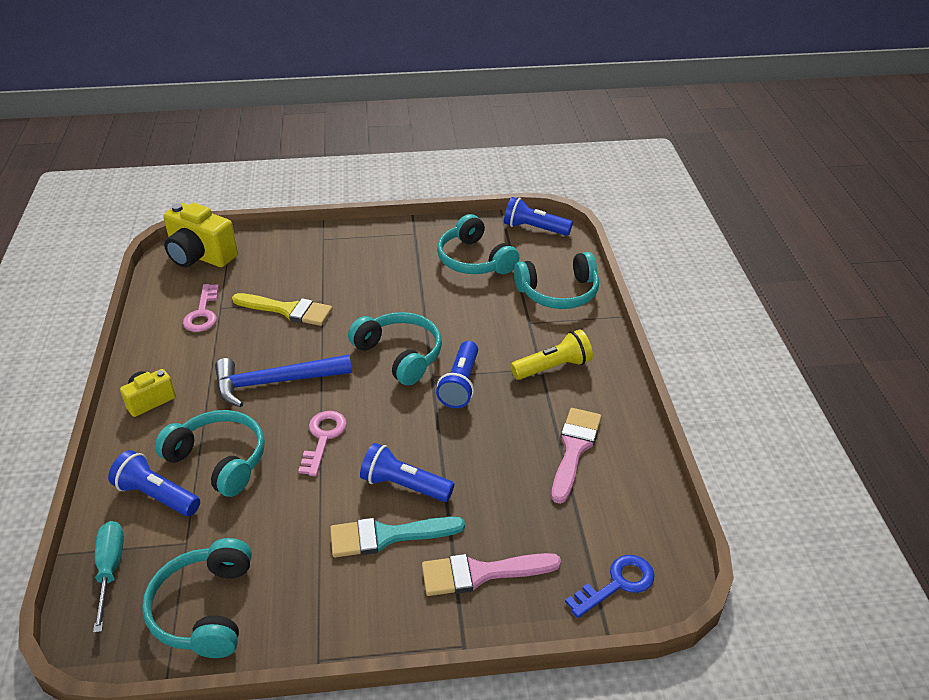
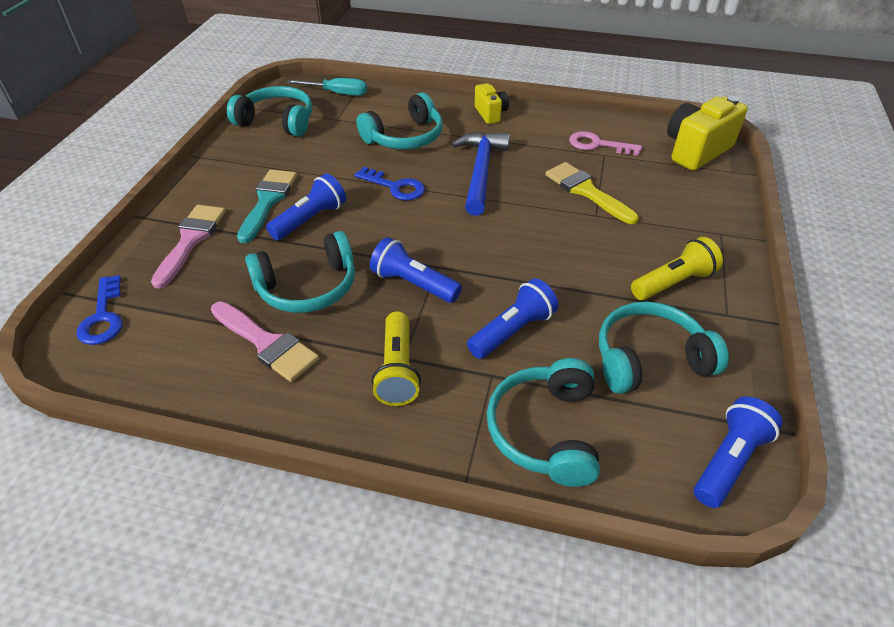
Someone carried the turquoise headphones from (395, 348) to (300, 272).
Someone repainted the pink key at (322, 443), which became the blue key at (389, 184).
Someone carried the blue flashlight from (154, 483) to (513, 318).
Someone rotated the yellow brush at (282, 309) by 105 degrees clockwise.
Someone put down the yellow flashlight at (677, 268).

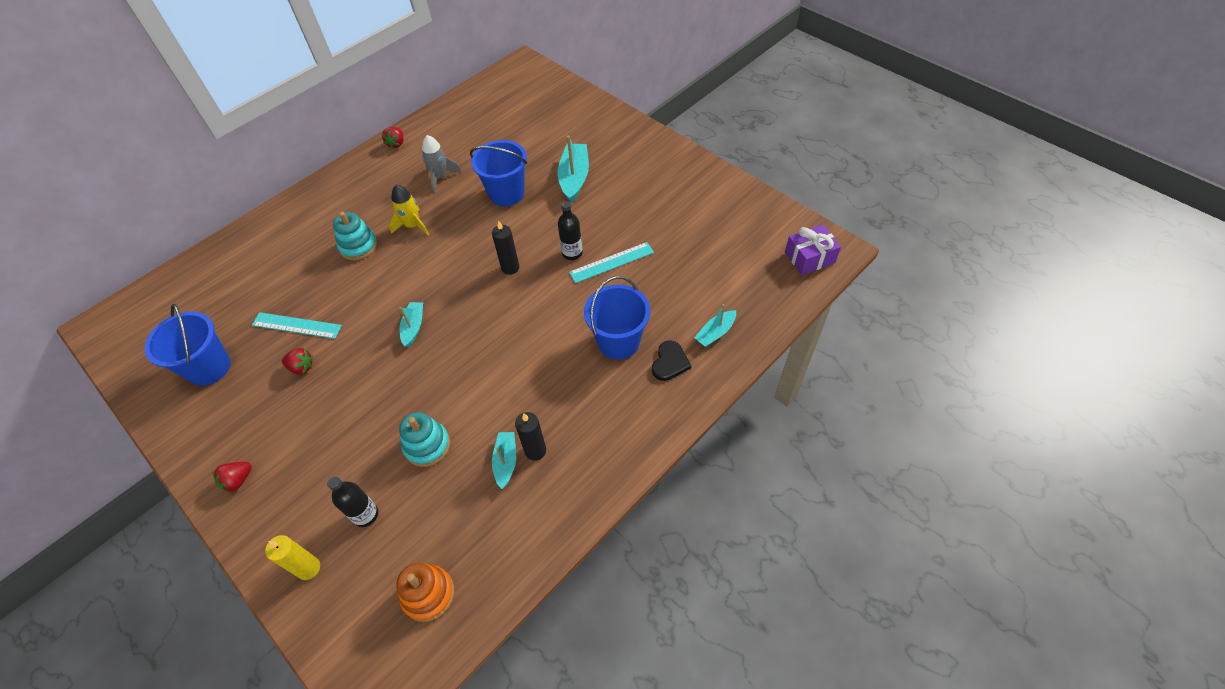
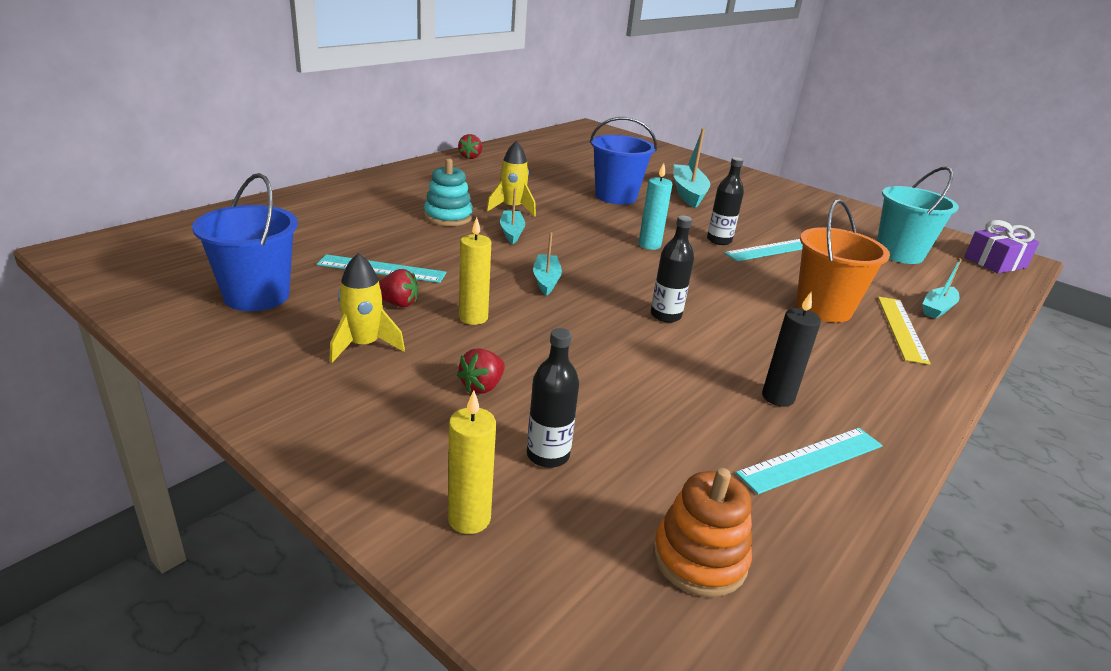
Someone put down the yellow rocket at (367, 308).
Someone carried the red strawberry from (232, 477) to (481, 371).
Someone put down the yellow candle at (475, 271).
Someone carried the turquoise boat from (504, 460) to (512, 216).
Someone repainted the black candle at (505, 247), which became the turquoise candle at (655, 206).
Someone put down the black bottle at (672, 269).
Someone put down the turquoise ruler at (809, 461).
Someone repainted the blue bucket at (617, 318), which became the orange bucket at (843, 261).
Someone put down the turquoise bucket at (918, 215).
Someone swapped the black heart at (671, 360) for the yellow ruler at (904, 331).
Someone took away the turquoise stacking toy at (424, 439).
Someone took away the grey rocket at (442, 163).

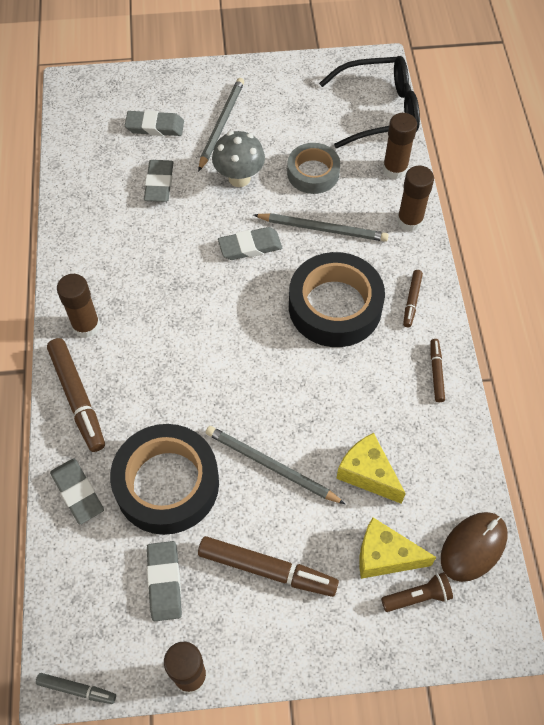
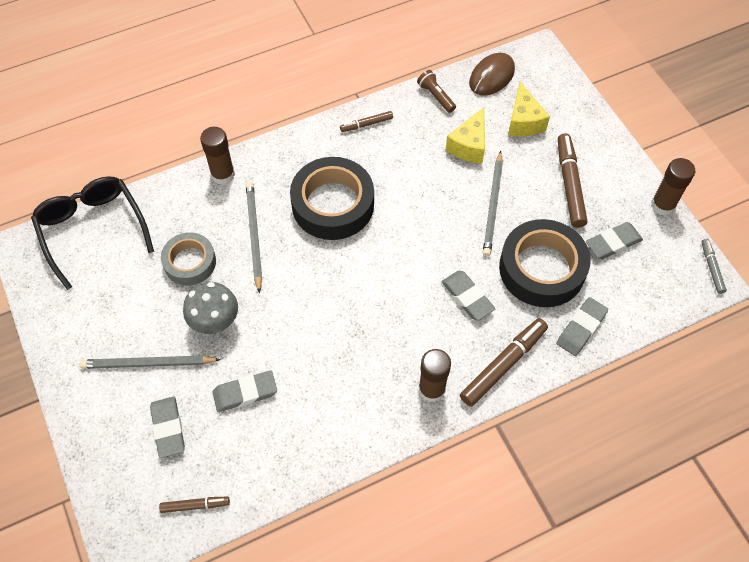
Someone carried the brown marker from (413, 298) to (194, 505).
Someone carried the brown flashlight from (417, 592) to (436, 91).
Someone carried the grey eraser from (250, 243) to (468, 296).
Someone rotated the brown mouse at (474, 547) by 75 degrees counterclockwise.
Someone took away the brown glue stick at (400, 146).

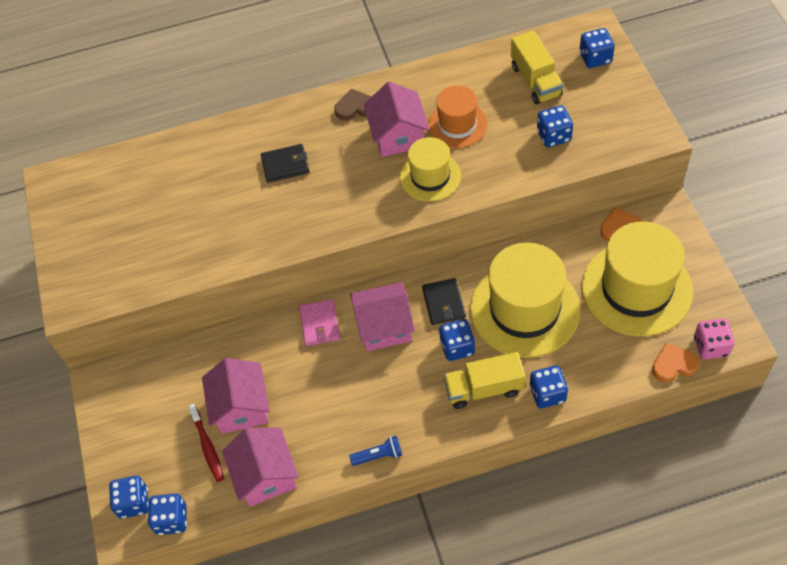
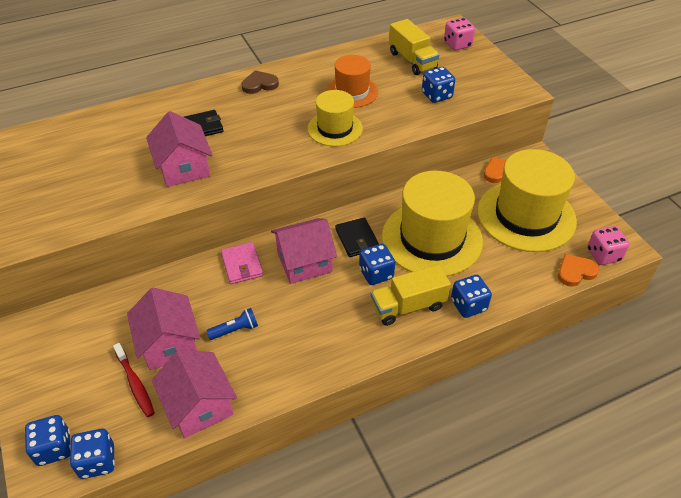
Someone carried the pink house from (397, 119) to (179, 149).
Someone carried the blue flashlight from (376, 451) to (232, 324).
Someone repainted the blue dice at (597, 48), which became the pink dice at (459, 34).

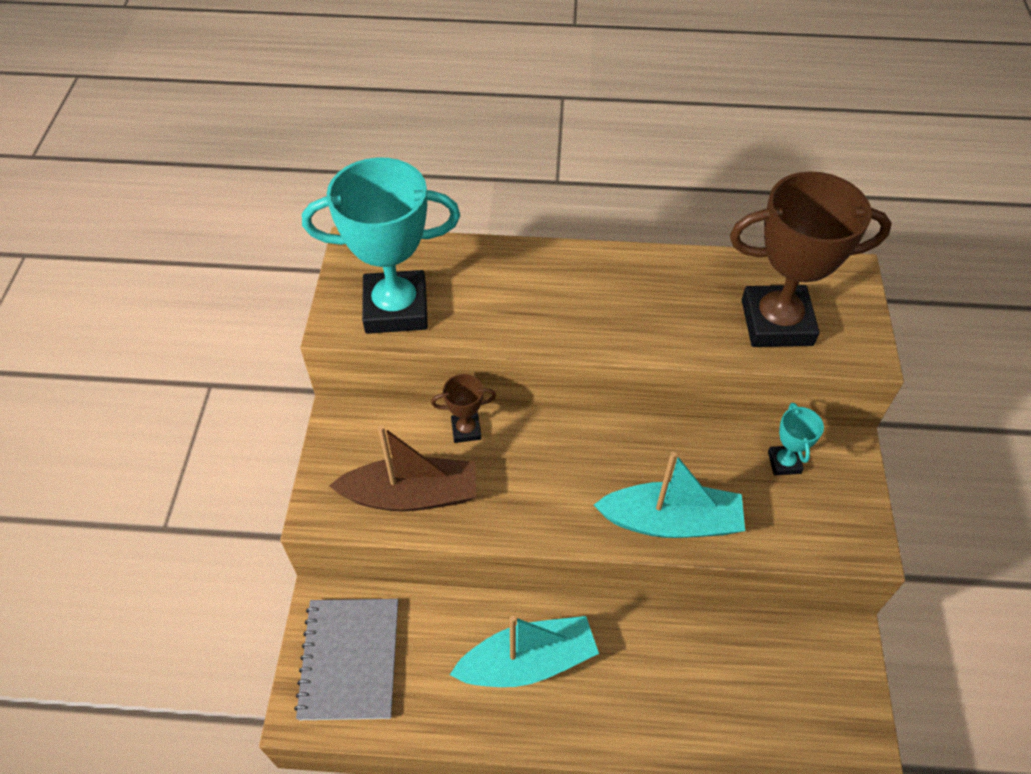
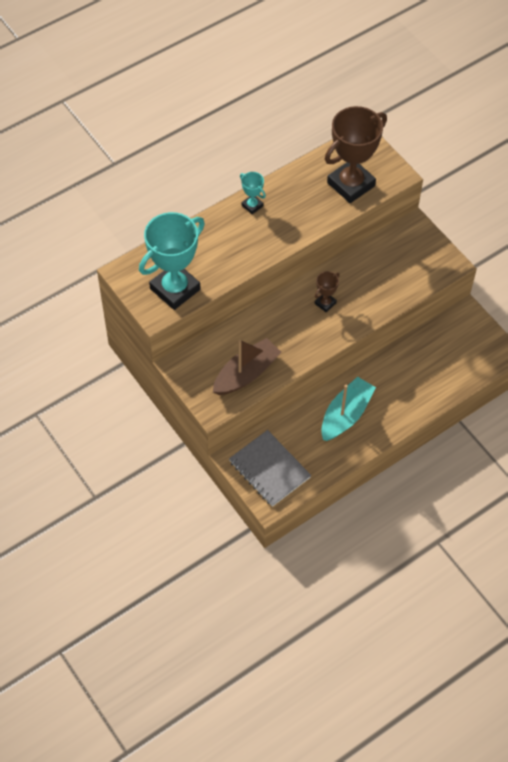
Someone carried the turquoise trophy from (796, 439) to (253, 193).
Someone carried the brown trophy from (463, 408) to (327, 291).
Someone took away the turquoise boat at (669, 495).

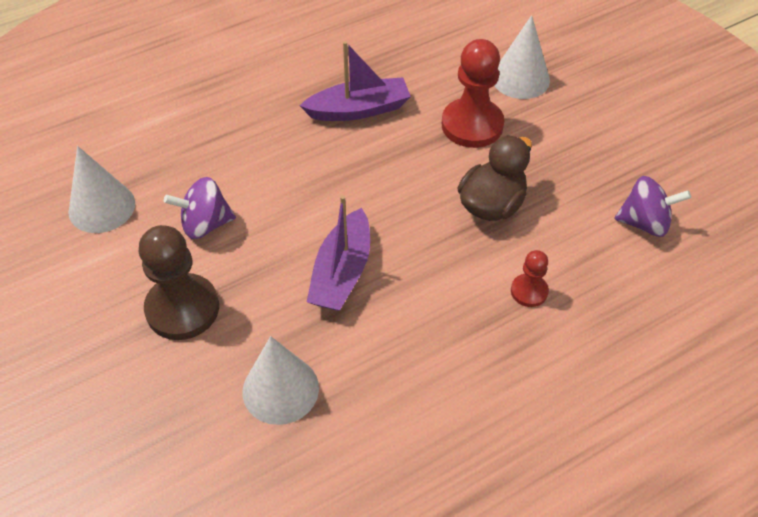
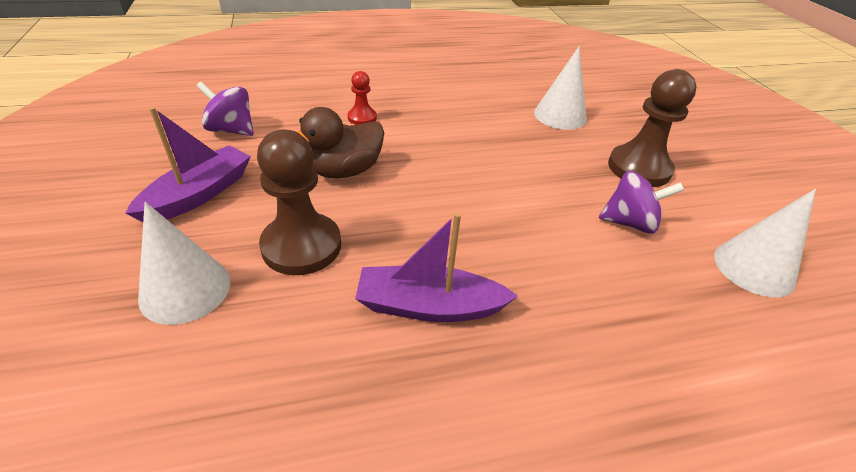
Someone carried the purple boat from (338, 253) to (188, 164).
Someone repainted the red pawn at (473, 93), which became the brown pawn at (299, 202).

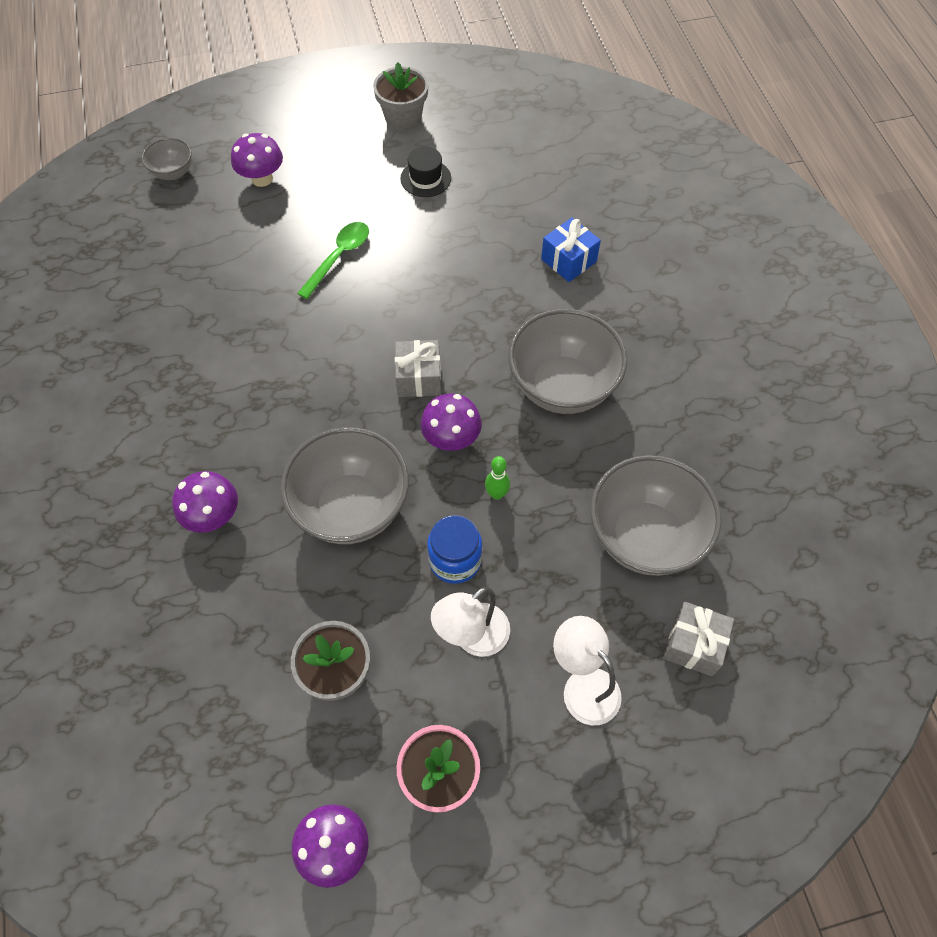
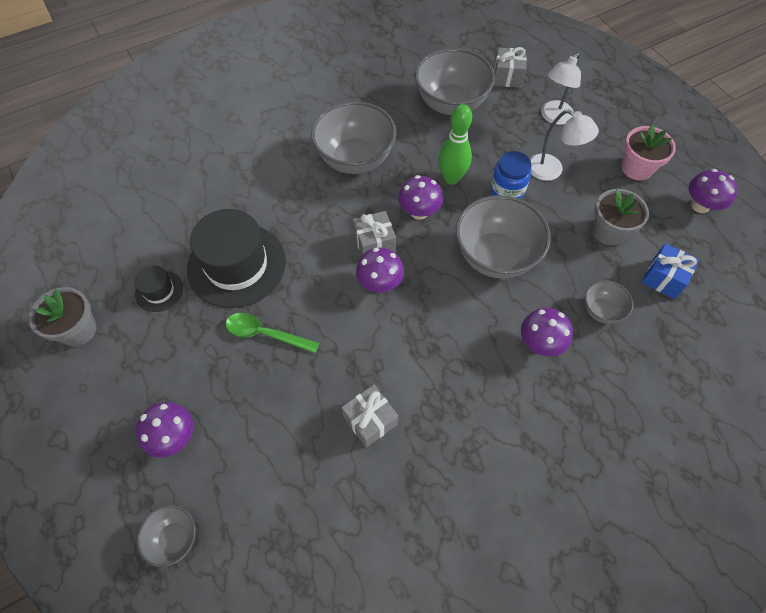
Someone put down the black hat at (236, 258).
Someone put down the grey gift at (369, 416).
Someone put down the purple mushroom at (380, 270).
Someone scaled the green bowling pin at (497, 478) by 1.86.
Someone put down the grey bowl at (609, 302).
Someone carried the blue gift from (571, 250) to (670, 271).

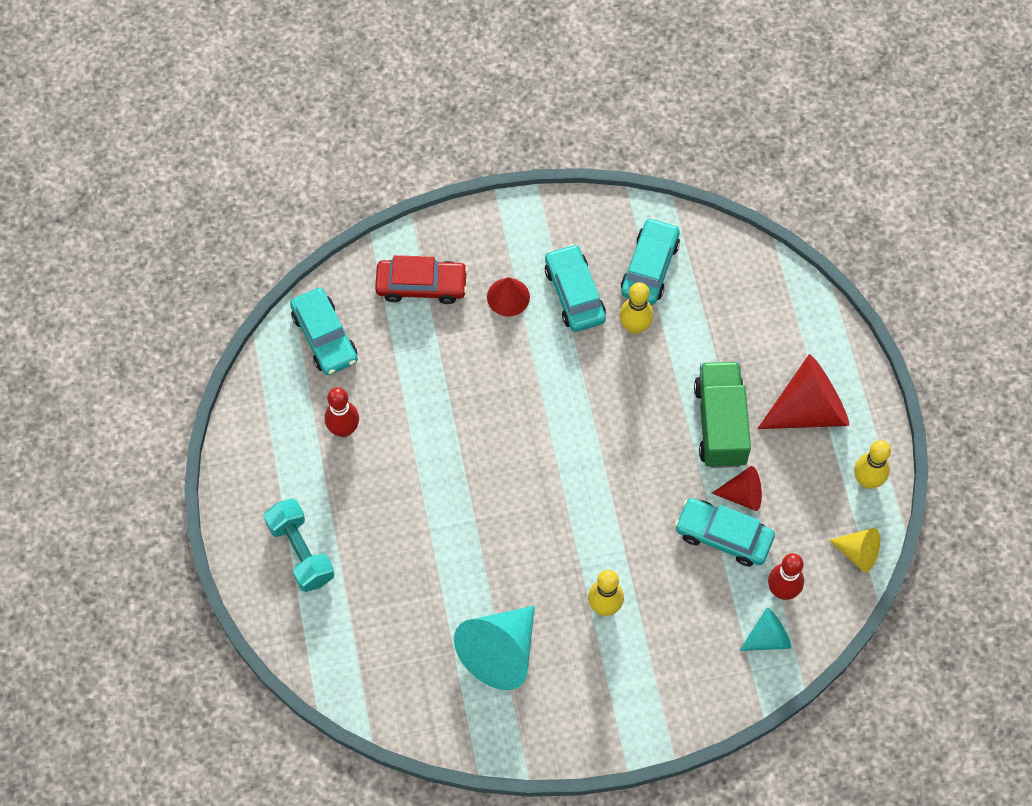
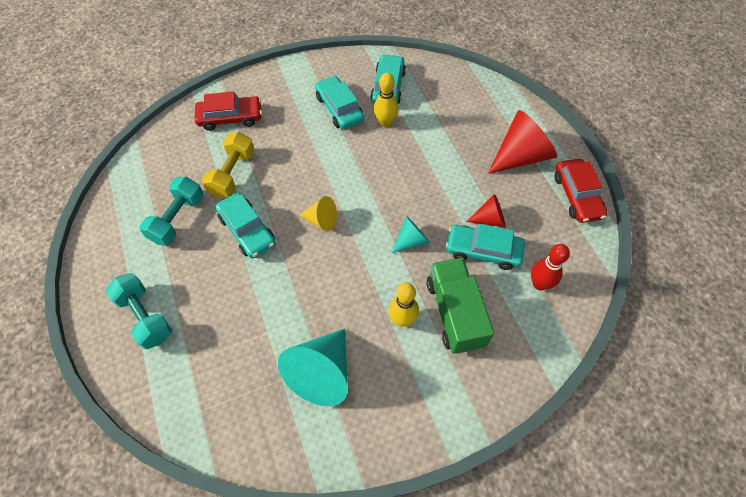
Someone swapped the red bowling pin at (342, 412) for the turquoise dumbbell at (171, 211).
Someone put down the yellow dumbbell at (228, 165).
Someone carried the turquoise car from (324, 331) to (245, 225).
Someone carried the yellow cone from (854, 550) to (318, 213).
Someone carried the turquoise cone from (765, 629) to (411, 234).
Someone carried the green truck from (722, 415) to (460, 306).
Someone swapped the yellow bowling pin at (872, 464) for the red car at (581, 191).
Someone took away the red cone at (508, 296).

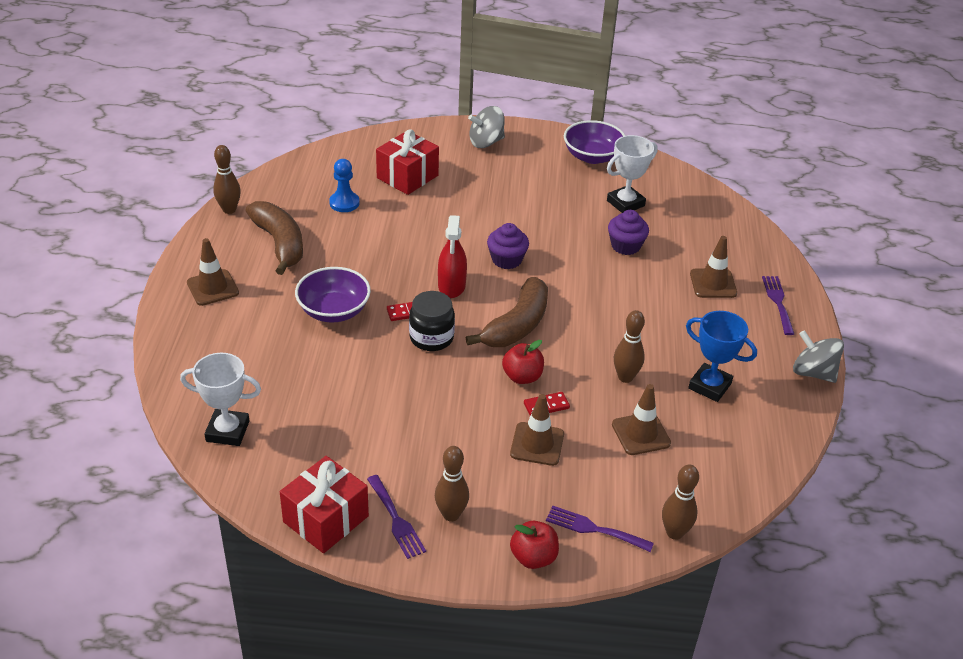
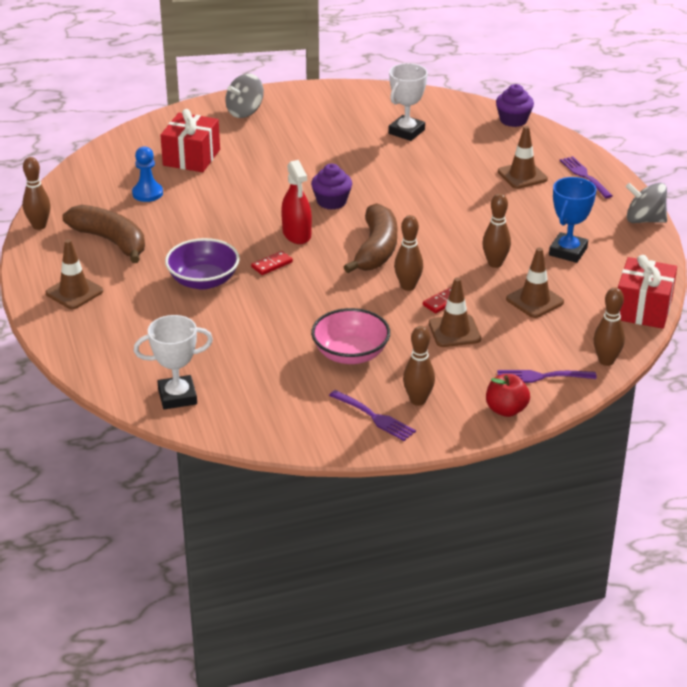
Someone put down the pink bowl at (350, 336).
Someone swapped the red apple at (523, 362) for the brown bowling pin at (408, 253).
Someone carried the purple cupcake from (628, 232) to (515, 105).
Someone rotated the blue trophy at (721, 356) by 75 degrees counterclockwise.
Someone carried the red gift from (324, 504) to (647, 292).
Someone took away the black jar at (432, 321).
Someone took away the purple bowl at (594, 142).

